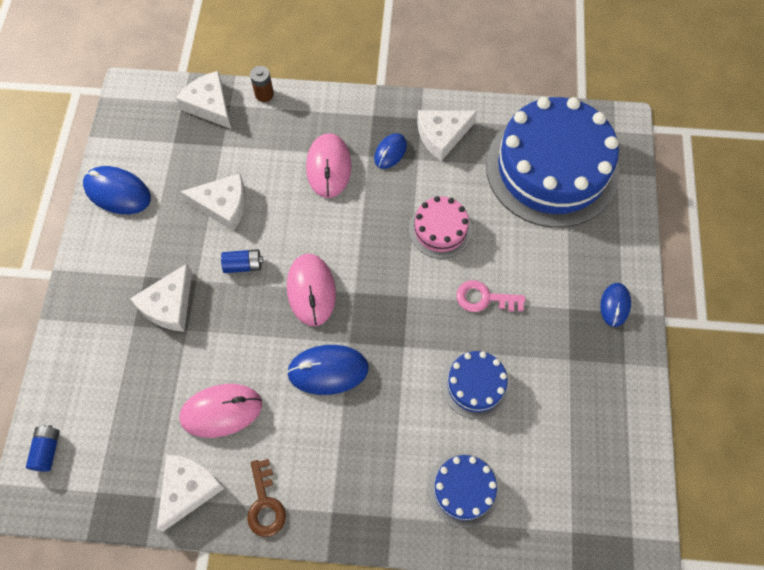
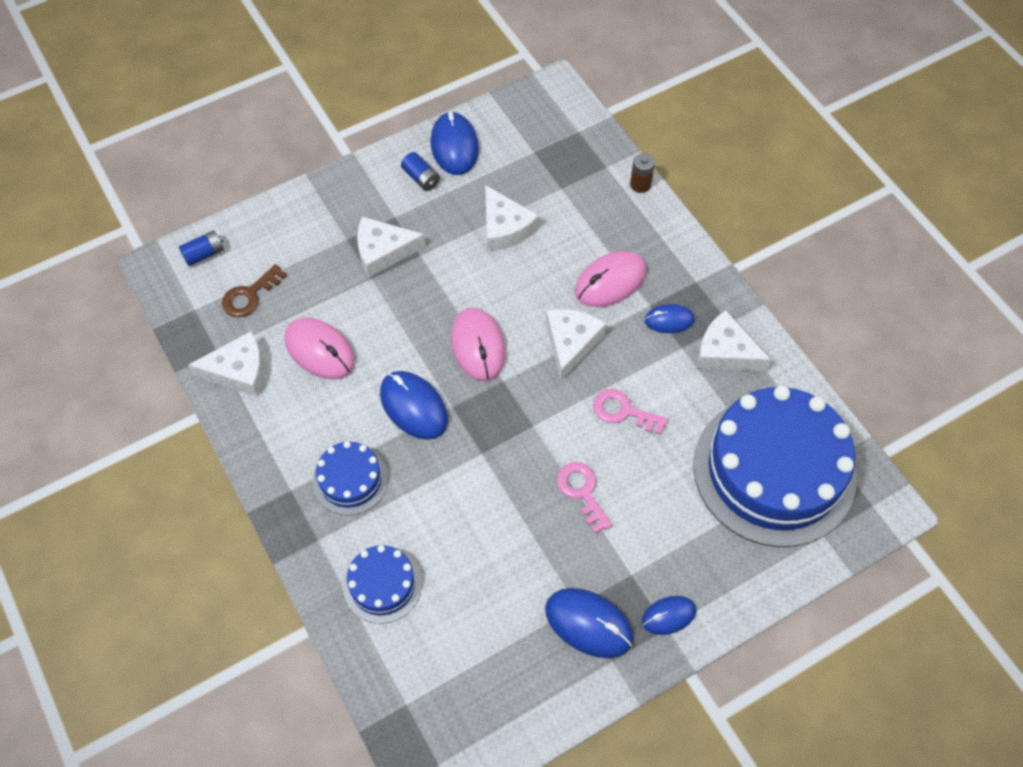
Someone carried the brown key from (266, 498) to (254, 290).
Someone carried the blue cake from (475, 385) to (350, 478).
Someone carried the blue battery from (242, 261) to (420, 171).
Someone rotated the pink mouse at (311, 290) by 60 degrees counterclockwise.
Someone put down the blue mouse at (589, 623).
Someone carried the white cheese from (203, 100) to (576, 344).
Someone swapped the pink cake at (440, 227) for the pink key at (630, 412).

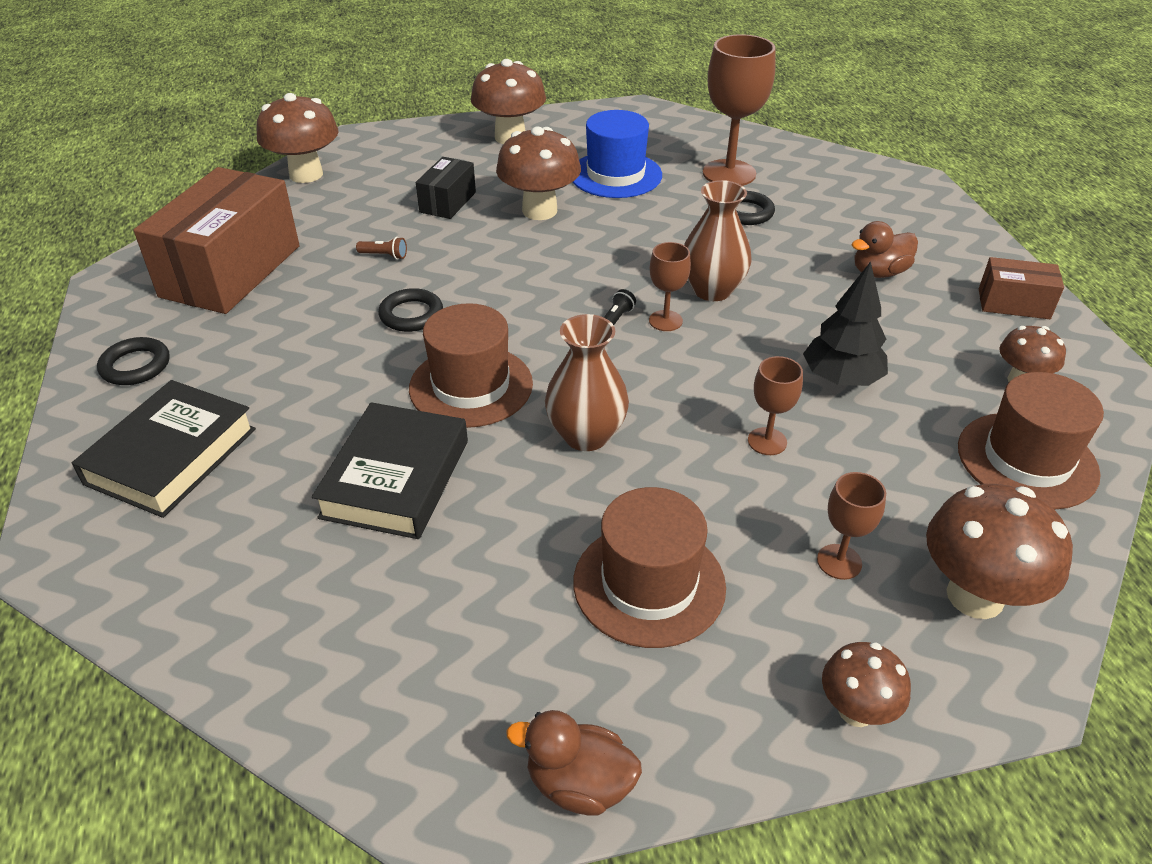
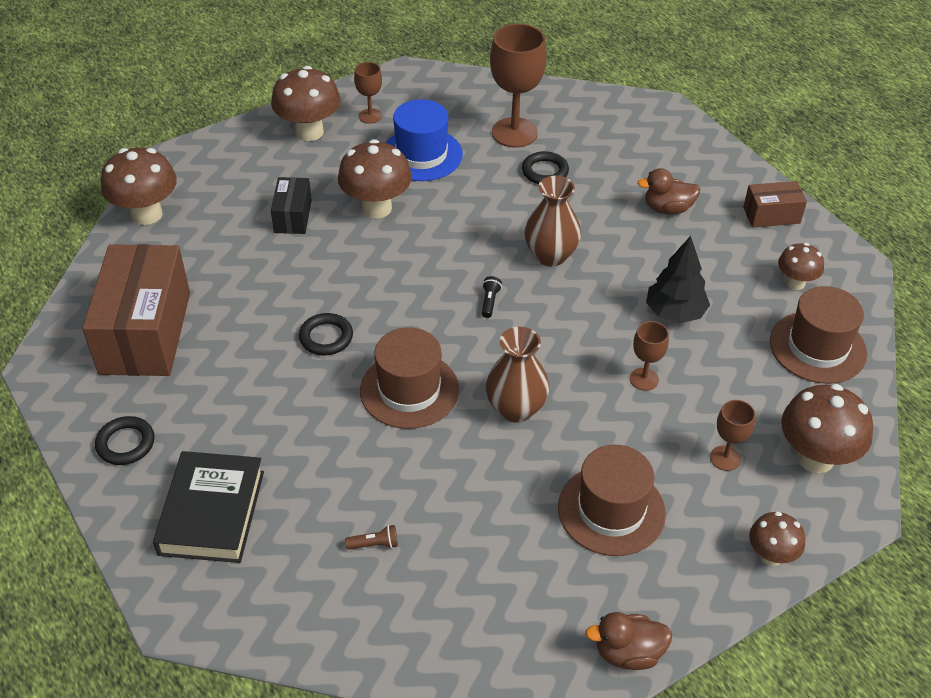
Someone carried the brown flashlight from (381, 248) to (371, 537).
Someone carried the brown goblet from (670, 286) to (368, 93).
Someone rotated the brown duck at (884, 249) by 45 degrees clockwise.
Someone took away the black book at (390, 470).

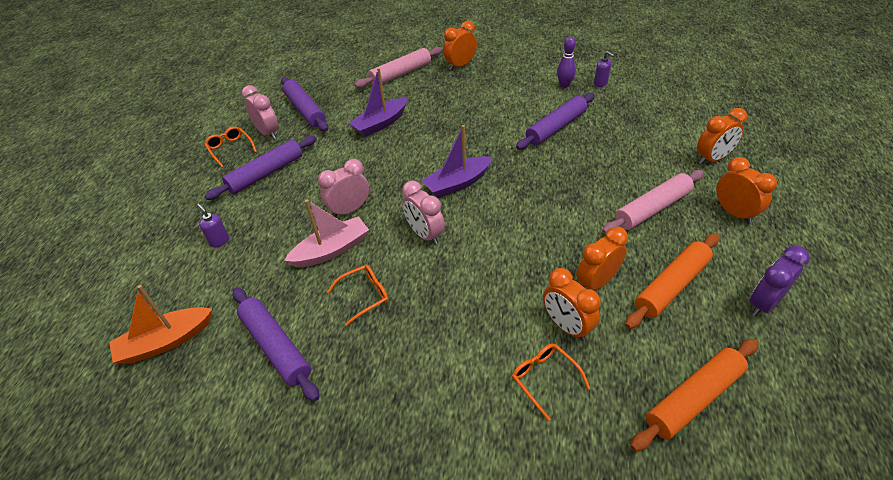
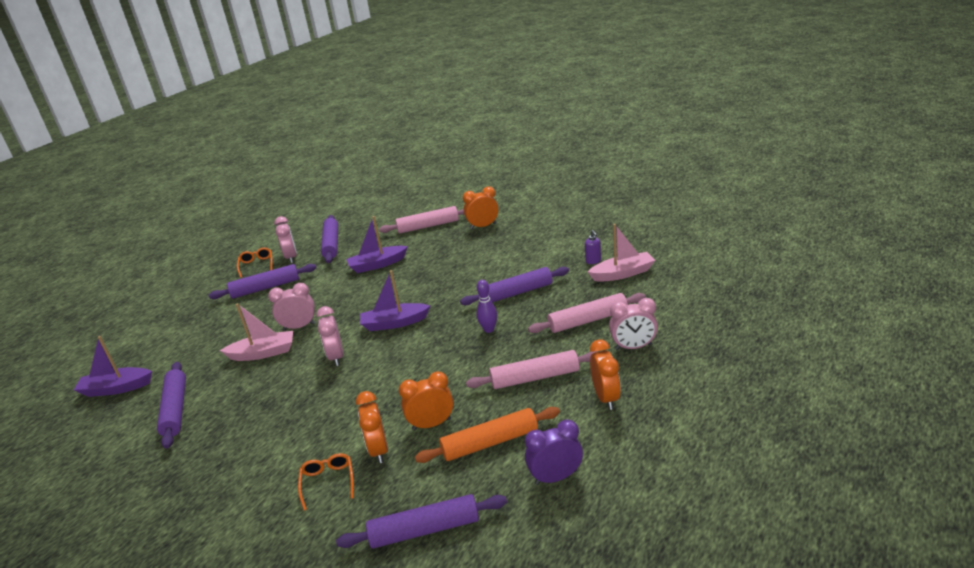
Someone repainted the orange boat at (160, 324), which became the purple boat at (113, 366).
Someone repainted the orange rolling pin at (694, 395), which became the purple rolling pin at (421, 521).
Someone carried the purple bowling pin from (566, 62) to (486, 306).
Someone put down the pink rolling pin at (586, 313).
Someone put down the pink boat at (621, 253).
Someone repainted the orange clock at (722, 136), which became the pink clock at (633, 324).
Someone took away the purple soap dispenser at (213, 225).
Someone took away the orange glasses at (358, 295).

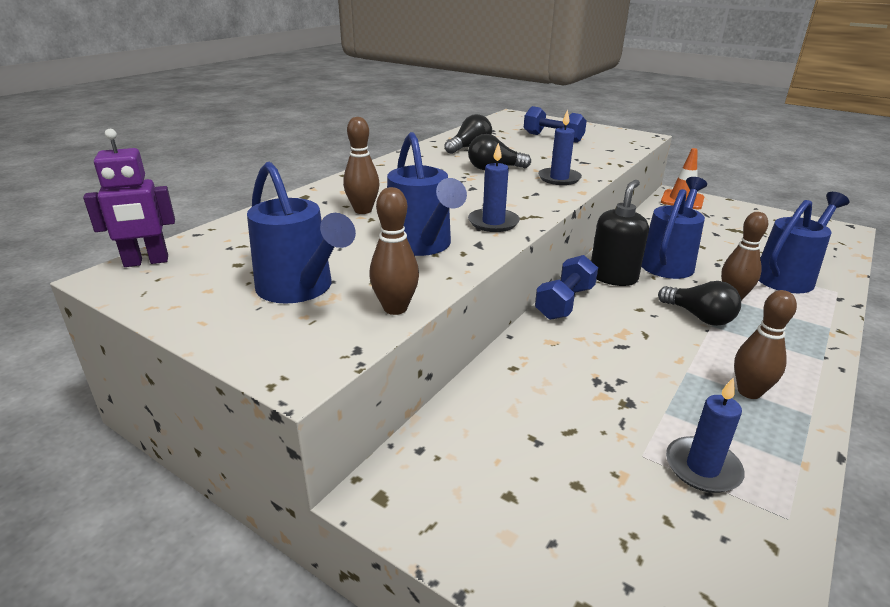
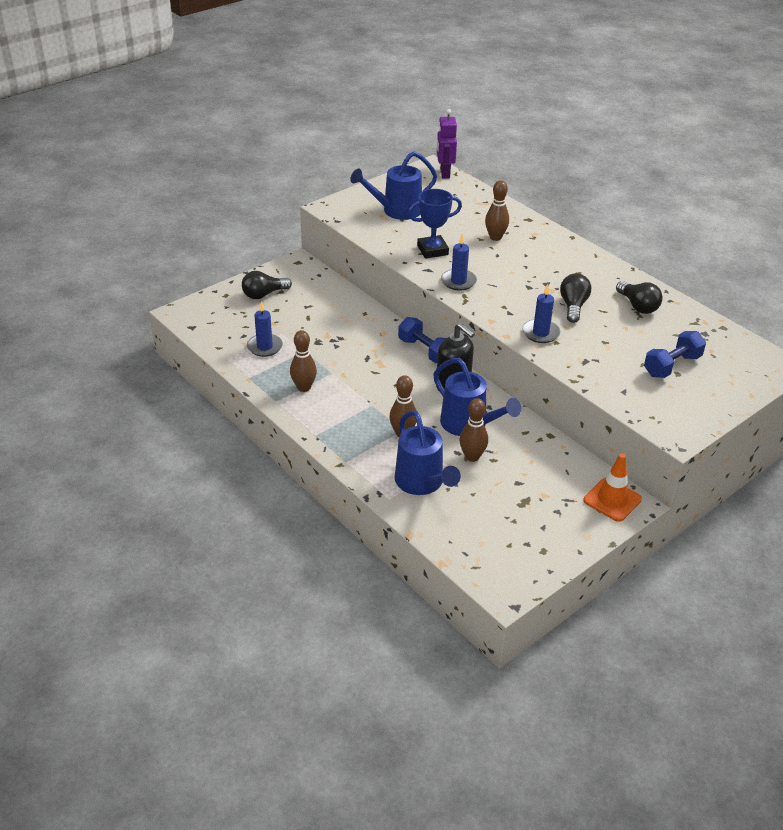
Someone carried the black light bulb from (699, 303) to (267, 285).
Someone swapped the blue watering can at (427, 194) for the blue trophy at (435, 224).
Someone carried the brown bowling pin from (394, 251) to (474, 430).

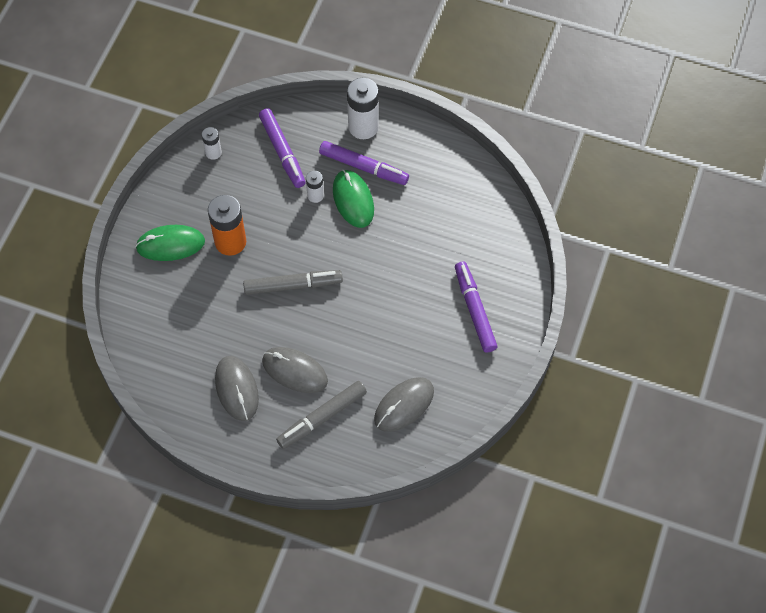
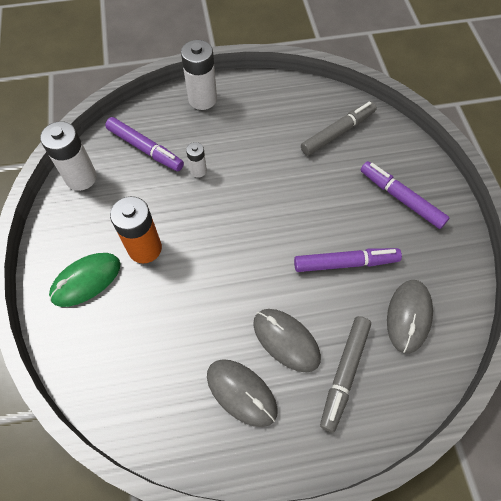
Someone scaled the white battery at (212, 143) by 1.87.
Someone rotated the grey mouse at (295, 370) by 45 degrees clockwise.
Someone carried the purple marker from (364, 163) to (348, 260).
Someone carried the grey marker from (293, 282) to (339, 128).
Someone took away the green mouse at (353, 199).

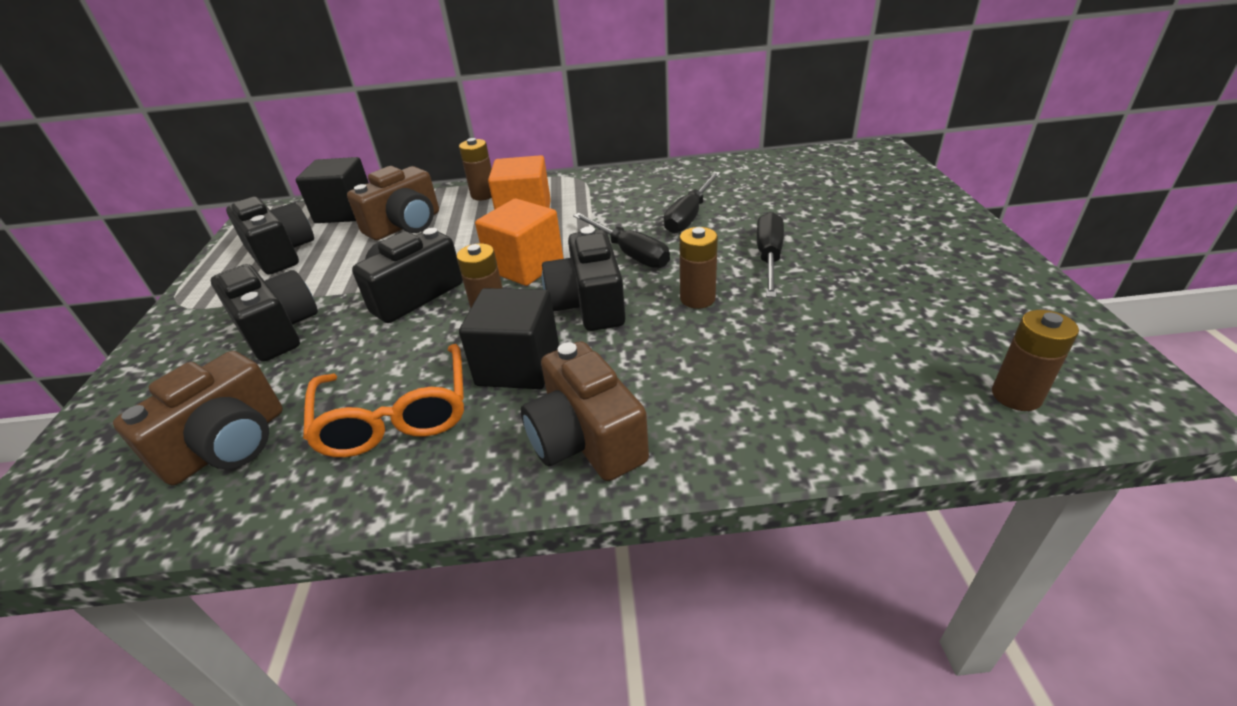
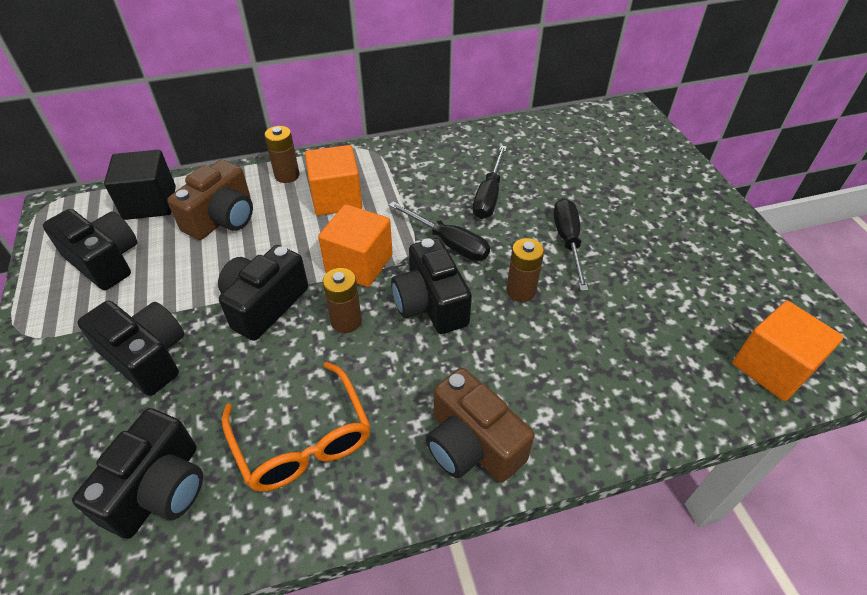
Someone repainted the brown camera at (198, 418), which became the black camera at (137, 473).
Someone swapped the brown battery at (1035, 360) for the orange cube at (788, 351).
Someone took away the black cube at (509, 338).

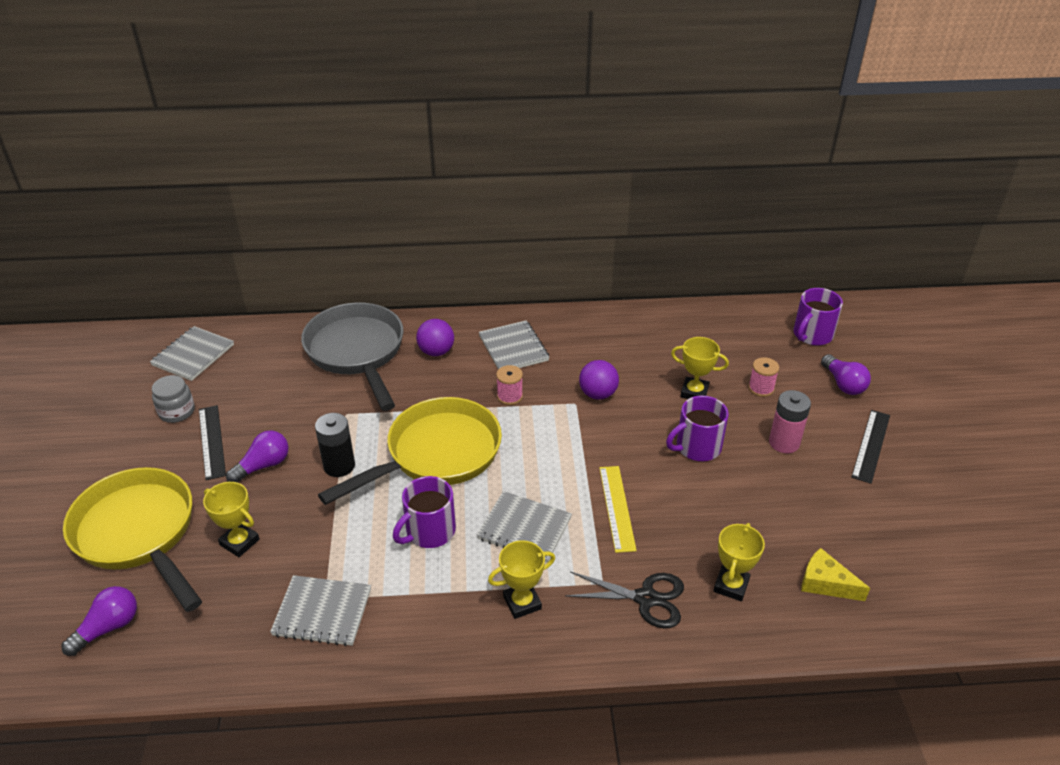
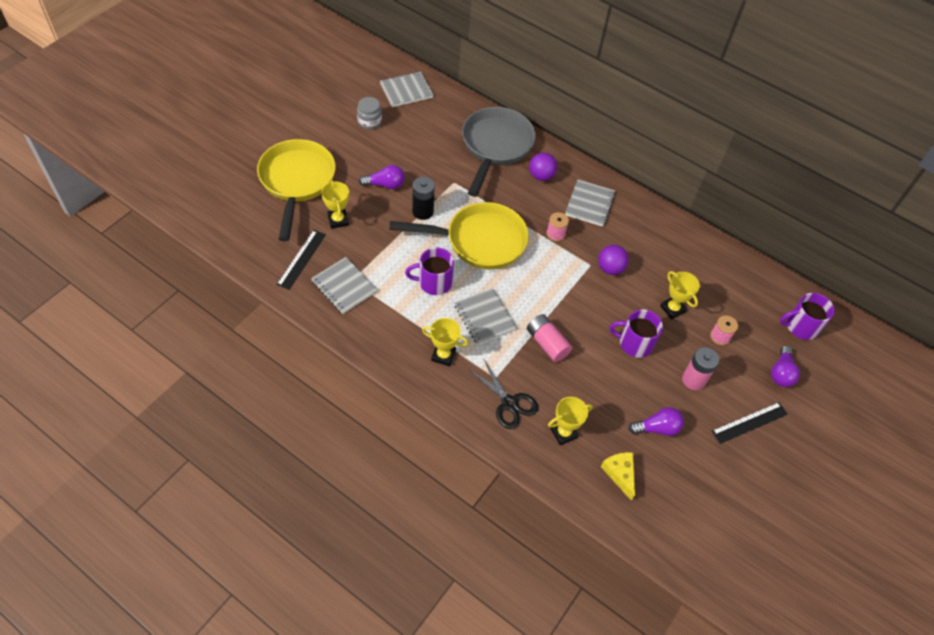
Someone carried the black ruler from (212, 442) to (301, 260).
Someone swapped the yellow ruler at (618, 509) for the pink battery at (549, 338).
Someone carried the purple light bulb from (99, 621) to (656, 421).

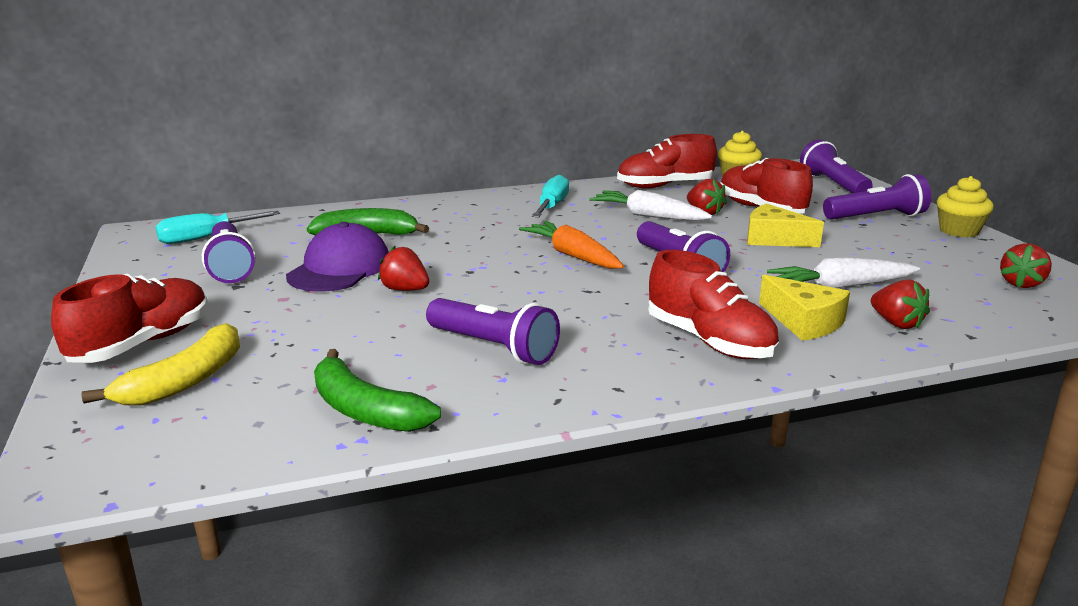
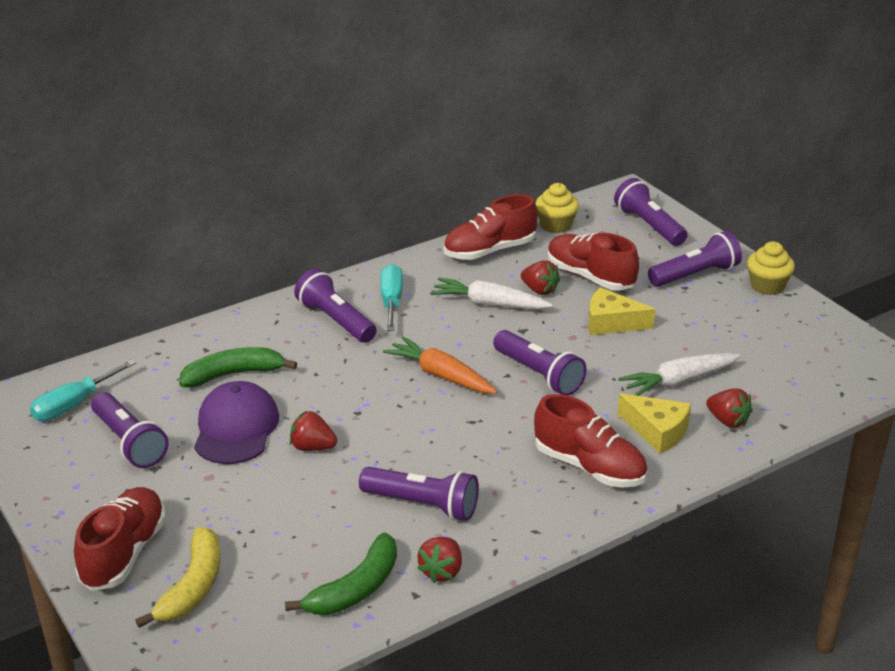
Someone rotated the green banana at (377, 390) by 75 degrees counterclockwise.
Someone put down the purple flashlight at (335, 306).
Someone carried the red strawberry from (1026, 265) to (439, 560).

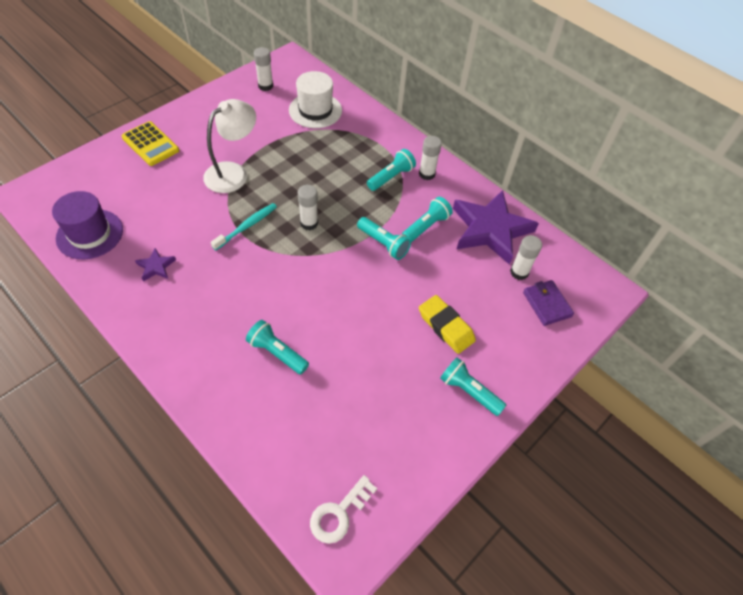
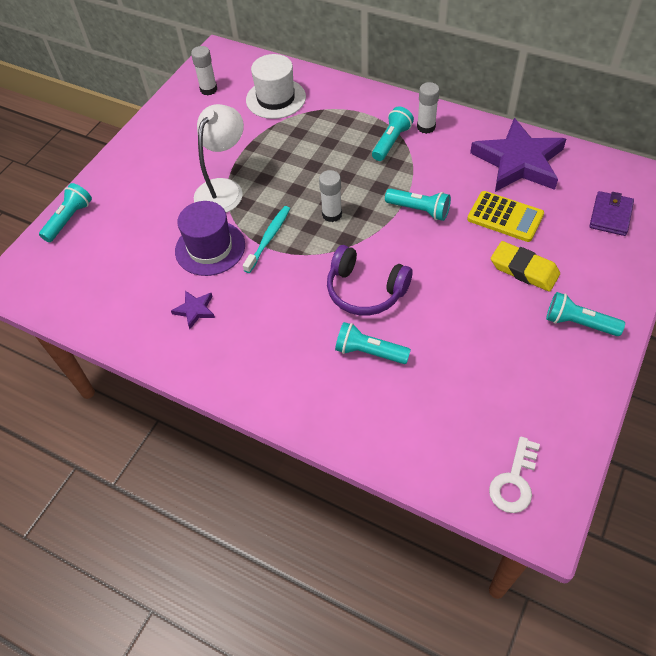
Someone carried the turquoise flashlight from (427, 219) to (65, 212).
Someone carried the purple hat from (87, 225) to (210, 238).
Someone put down the purple headphones at (369, 280).
Someone carried the yellow calculator from (150, 143) to (505, 216).
Someone rotated the purple wallet at (548, 303) by 60 degrees clockwise.
Someone took away the white glue stick at (526, 257).

